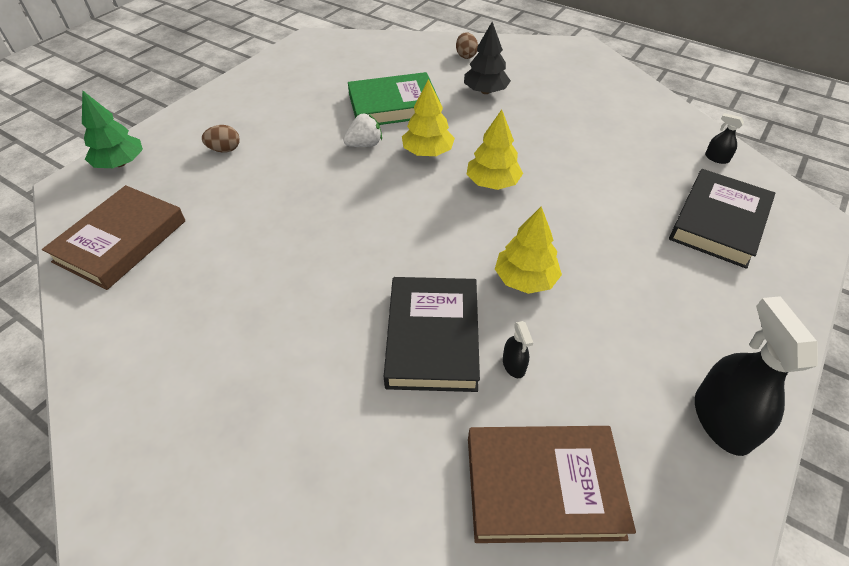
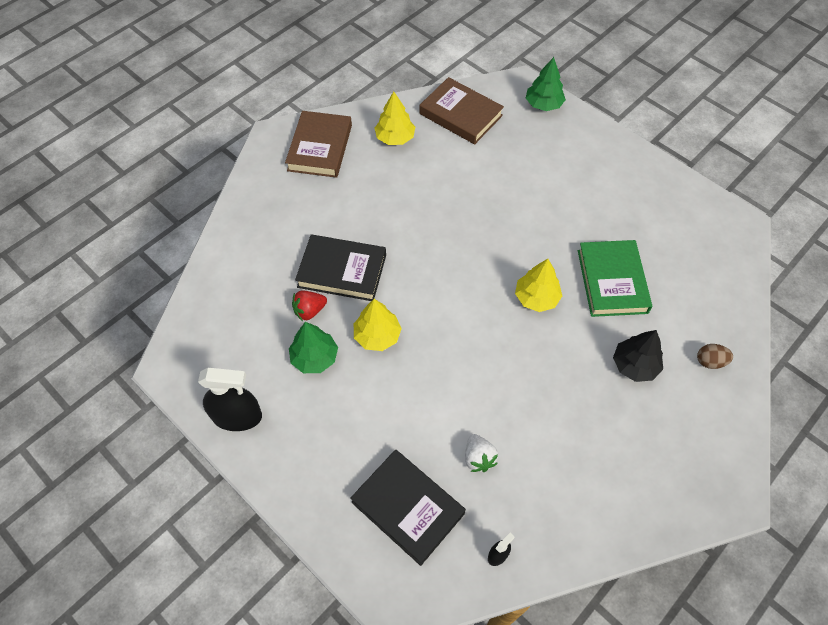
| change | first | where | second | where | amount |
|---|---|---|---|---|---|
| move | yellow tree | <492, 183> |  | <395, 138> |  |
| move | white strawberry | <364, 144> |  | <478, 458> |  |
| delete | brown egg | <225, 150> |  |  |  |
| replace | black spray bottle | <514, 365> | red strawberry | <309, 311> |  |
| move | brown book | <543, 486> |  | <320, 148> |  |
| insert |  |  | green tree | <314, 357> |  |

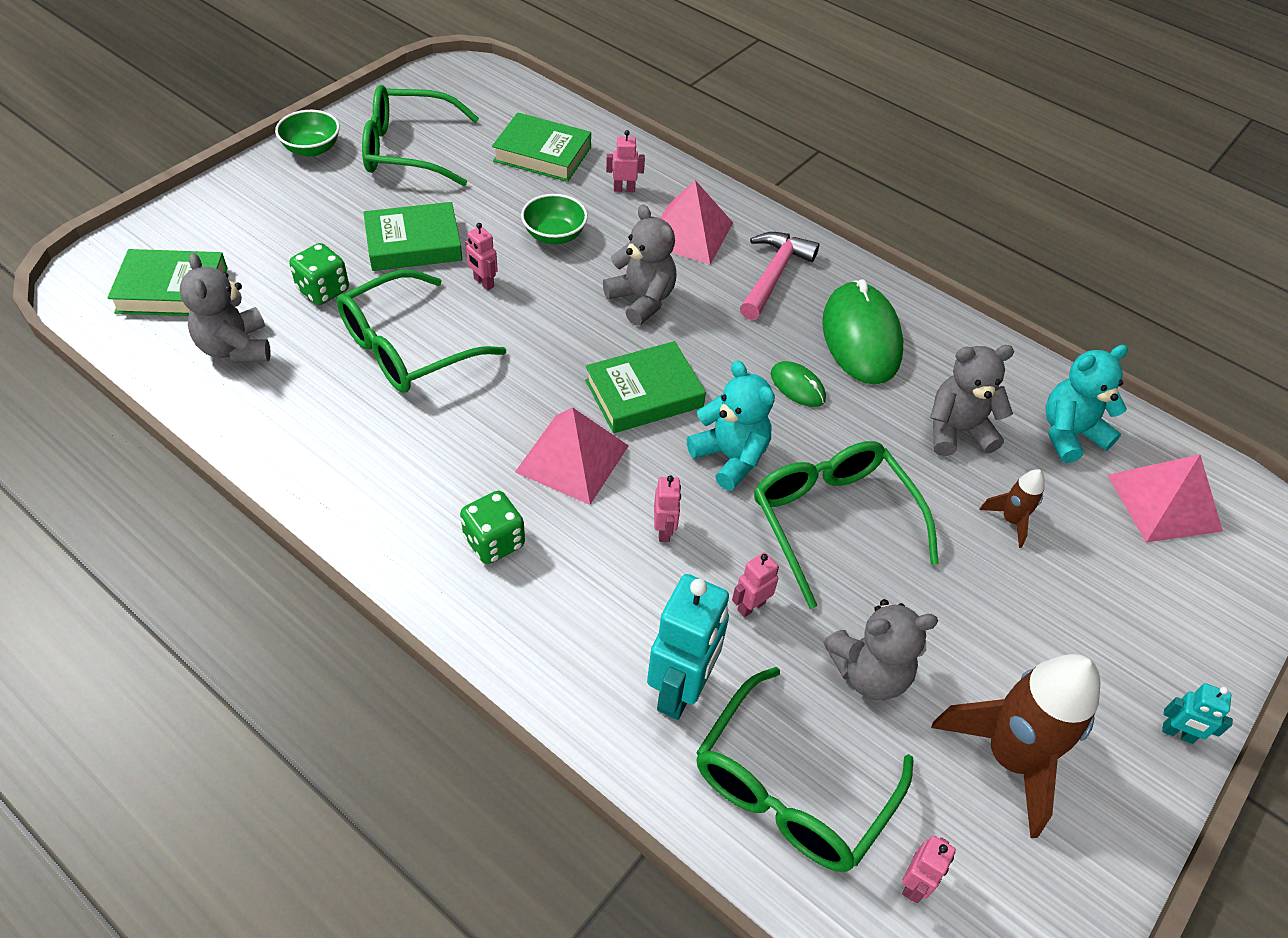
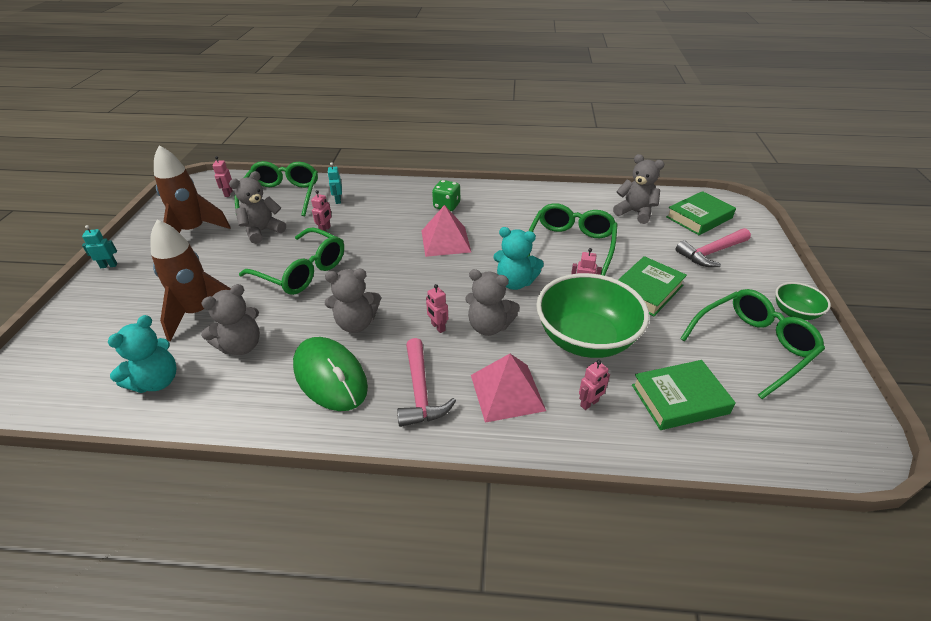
| change | first | where | second | where | amount |
|---|---|---|---|---|---|
| resize | green bowl | <554, 235> |  | <586, 339> | x2.05 |
| delete | green dice | <323, 290> |  |  |  |
| delete | green book | <644, 394> |  |  |  |
| move | turquoise teddy bear | <730, 457> |  | <515, 282> |  |
| replace | green mouse | <797, 386> | grey teddy bear | <356, 323> |  |
| delete | pink pyramid | <1164, 502> |  |  |  |
| resize | brown rocket | <1010, 520> |  | <199, 312> | x2.13 |
| move | pink robot | <664, 530> |  | <438, 327> |  |
| resize | turquoise robot | <681, 690> |  | <338, 200> | x0.49 |
| insert |  |  | pink hammer | <711, 253> |  |

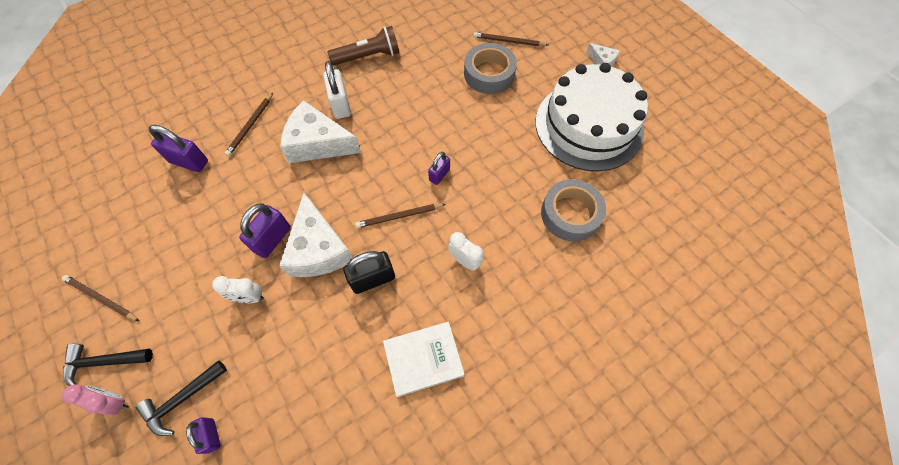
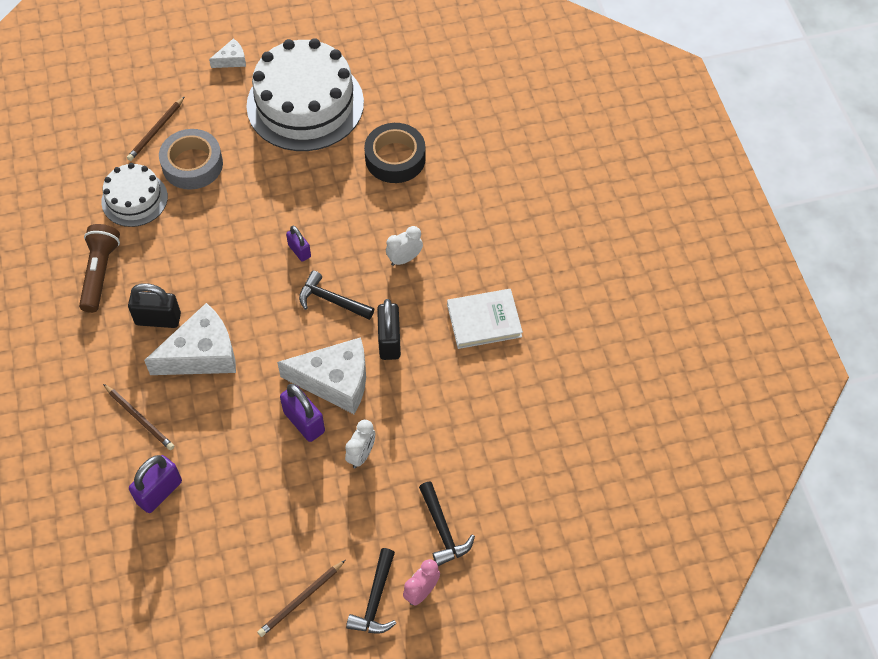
| change | first | where | second | where | amount |
|---|---|---|---|---|---|
| recolor | white padlock | <340, 105> | black padlock | <158, 319> |  |
| rotate | white cheese | <318, 143> |  | <201, 354> | 150 degrees counterclockwise |
| recolor | grey tape | <570, 214> | black tape | <395, 158> |  |
| replace | brown pencil | <399, 216> | black hammer | <331, 300> |  |
| rotate | white book | <423, 359> |  | <484, 320> | 75 degrees clockwise |
| delete | purple padlock | <211, 435> |  |  |  |
| insert |  |  | white cake | <134, 199> |  |

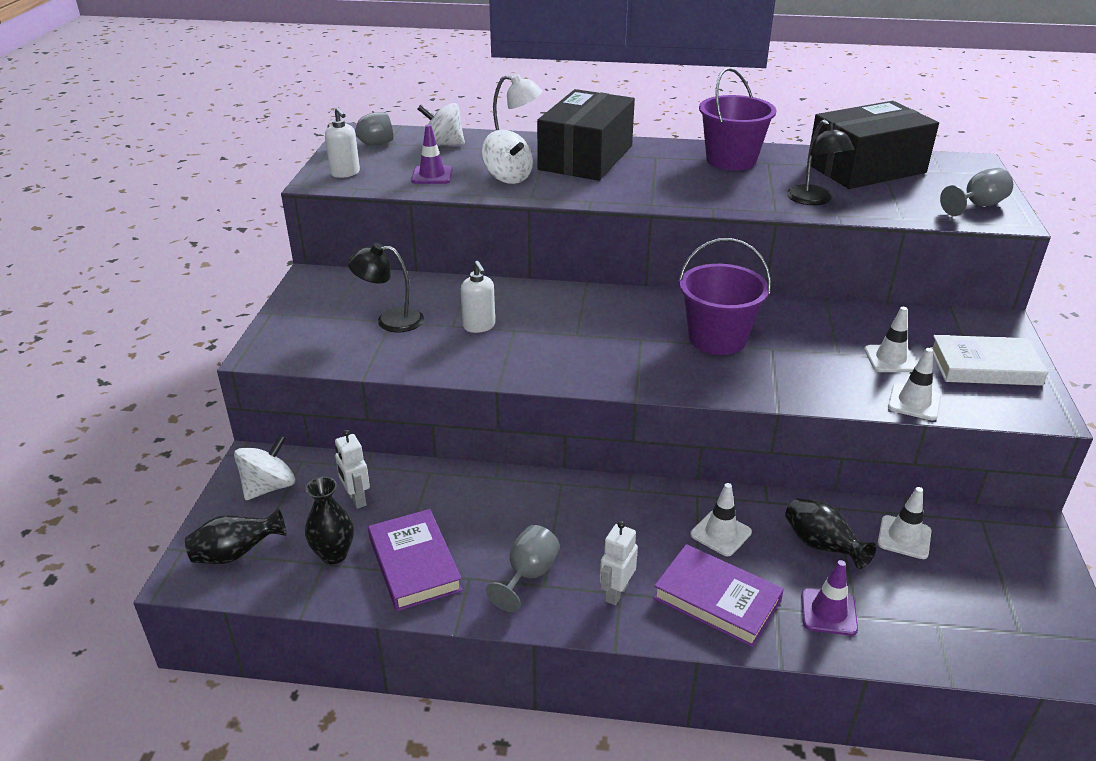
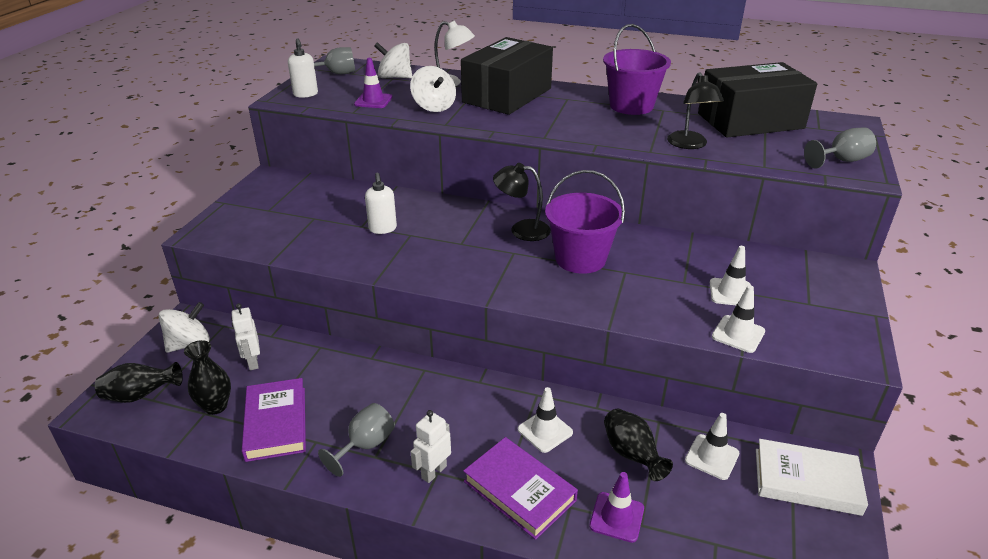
| change | first | where | second | where | amount |
|---|---|---|---|---|---|
| move | black lamp | <390, 320> |  | <521, 230> |  |
| move | white book | <984, 366> |  | <806, 481> |  |

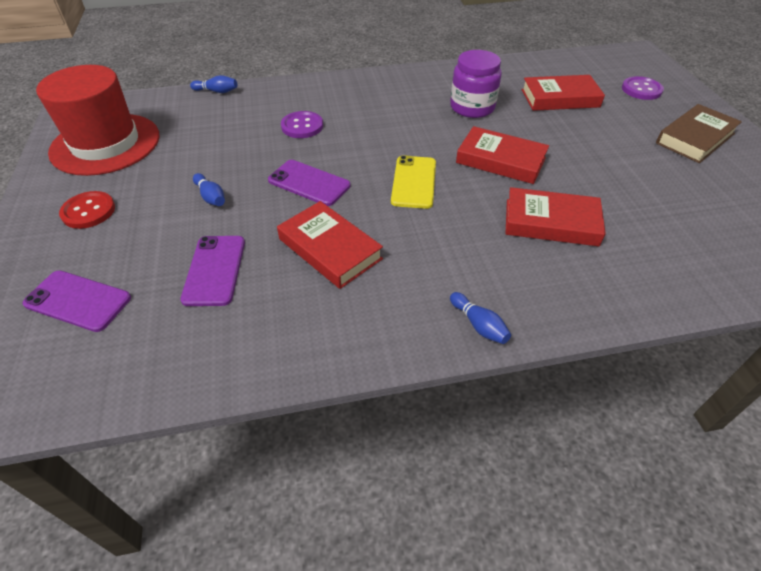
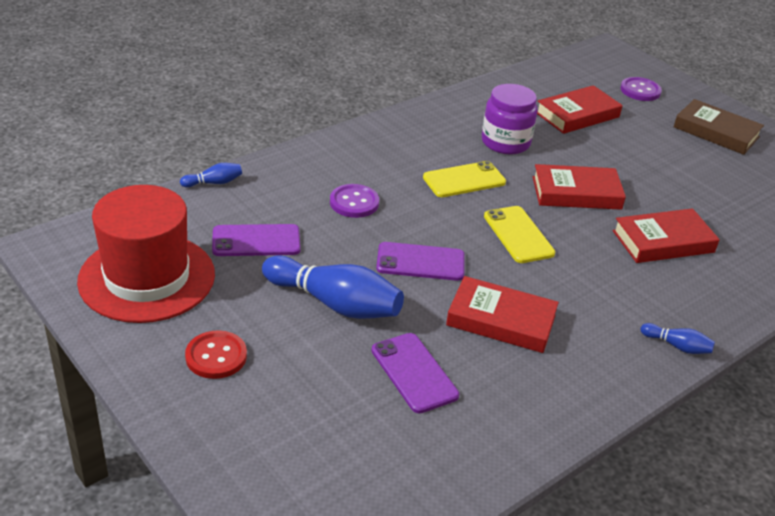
| change | first | where | second | where | amount |
|---|---|---|---|---|---|
| rotate | brown book | <695, 138> |  | <716, 132> | 75 degrees counterclockwise |
| resize | blue bowling pin | <211, 197> |  | <335, 303> | x2.15 |
| move | purple phone | <78, 301> |  | <256, 241> |  |
| insert |  |  | yellow phone | <464, 180> |  |

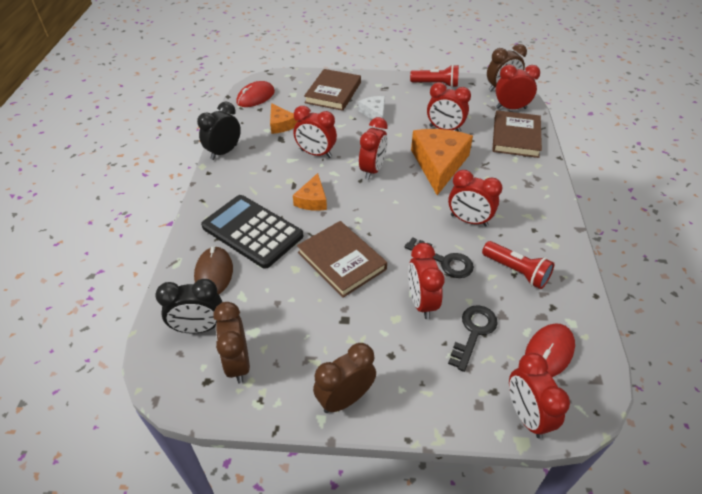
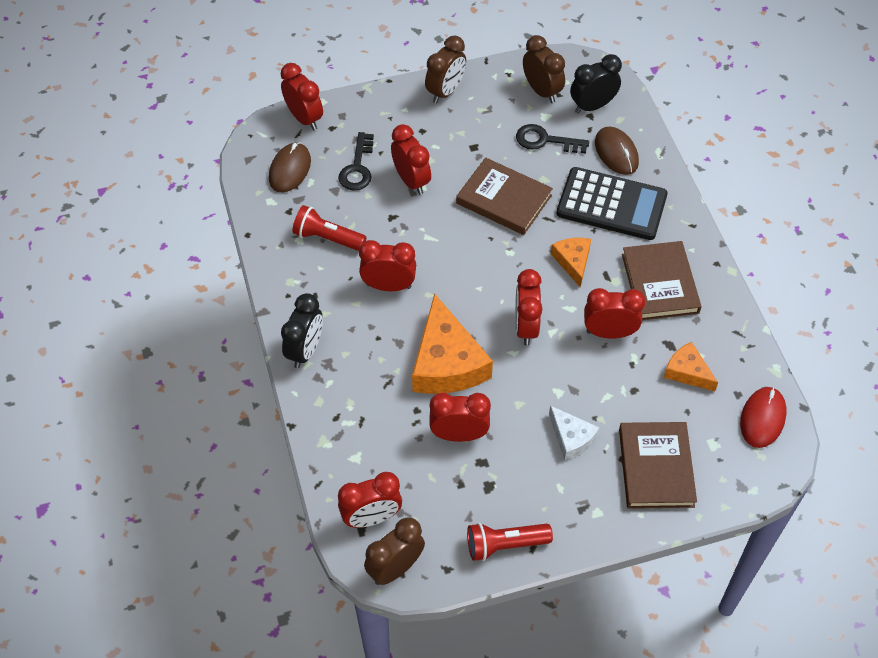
| change | first | where | second | where | amount |
|---|---|---|---|---|---|
| move | black clock | <224, 152> |  | <305, 350> |  |
| move | brown book | <516, 137> |  | <660, 283> |  |
| move | black key | <444, 261> |  | <545, 140> |  |
| recolor | red mouse | <549, 352> | brown mouse | <290, 169> |  |

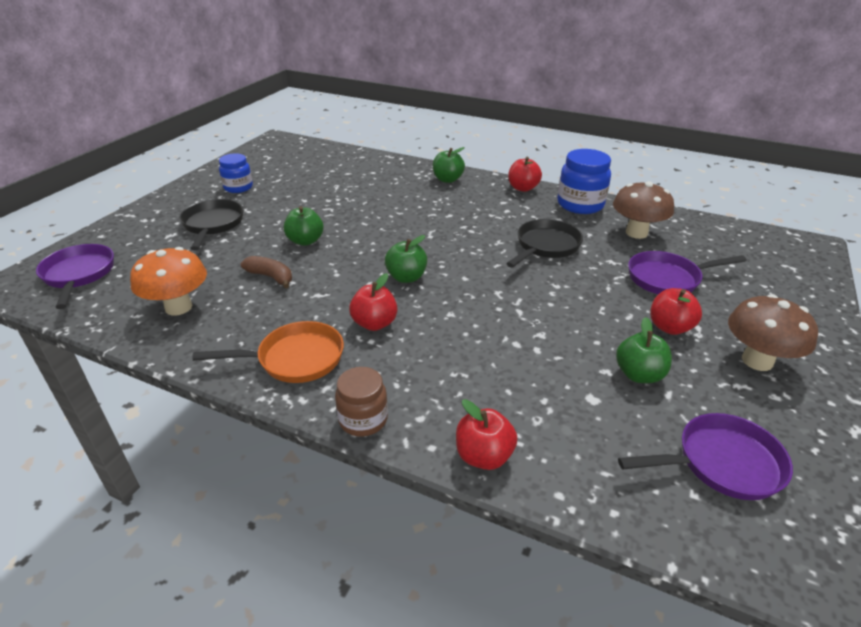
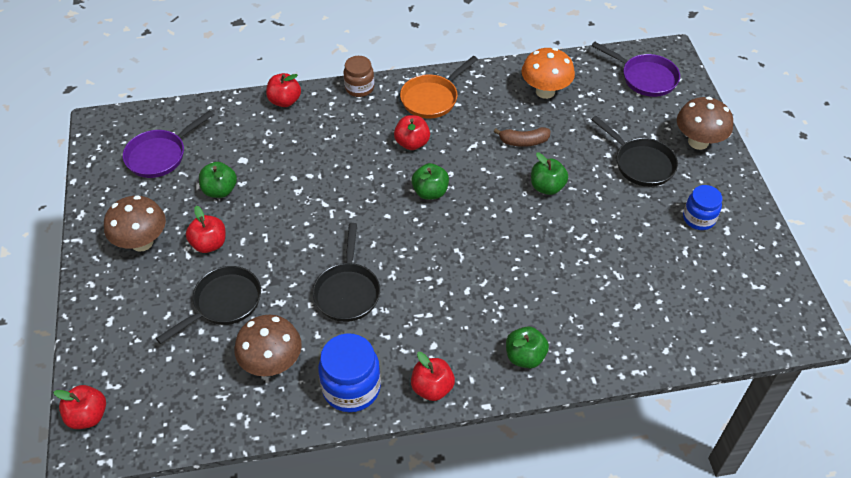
| change | first | where | second | where | amount |
|---|---|---|---|---|---|
| recolor | purple pan | <667, 278> | black pan | <224, 303> |  |
| insert |  |  | brown mushroom | <698, 142> |  |
| insert |  |  | red apple | <88, 416> |  |

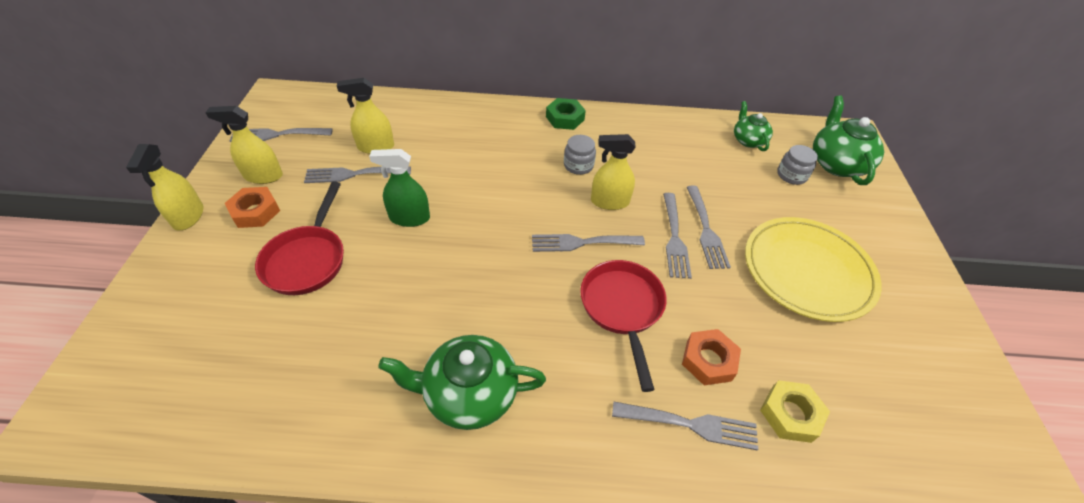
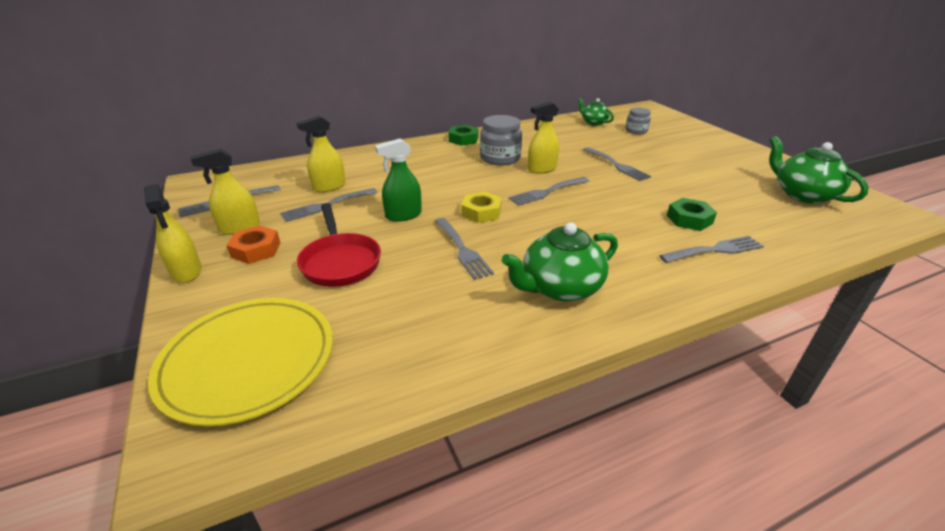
| change | first | where | second | where | amount |
|---|---|---|---|---|---|
| move | green teapot | <836, 163> |  | <803, 194> |  |
| resize | grey jar | <578, 165> |  | <500, 158> | x1.64 |
| move | grey fork | <674, 238> |  | <462, 249> |  |
| move | yellow plate | <807, 271> |  | <248, 361> |  |
| delete | red pan | <622, 309> |  |  |  |
| recolor | orange nut | <708, 360> | green nut | <689, 219> |  |
| move | yellow nut | <790, 414> |  | <481, 212> |  |

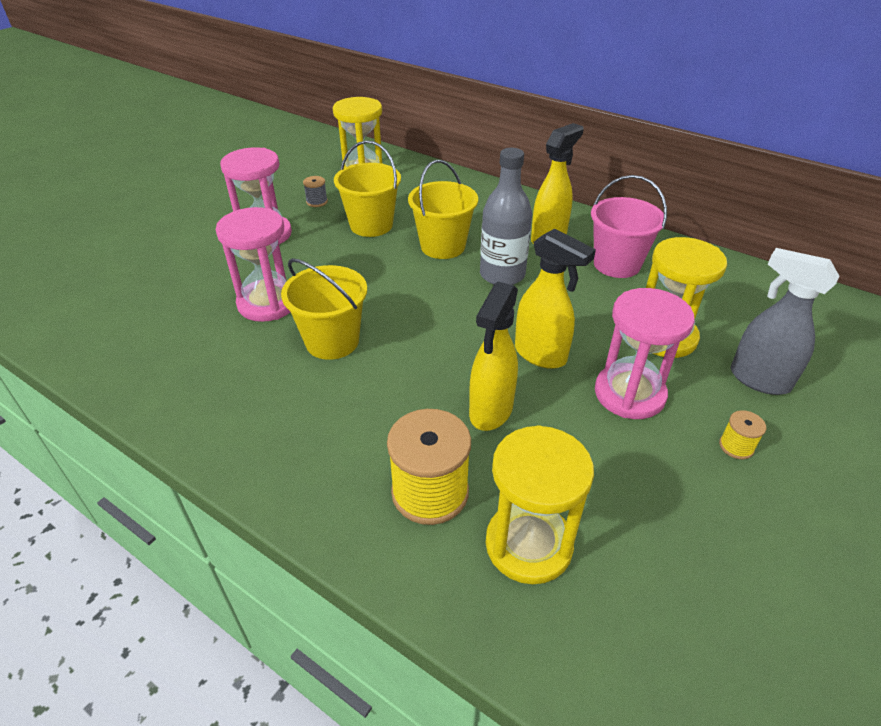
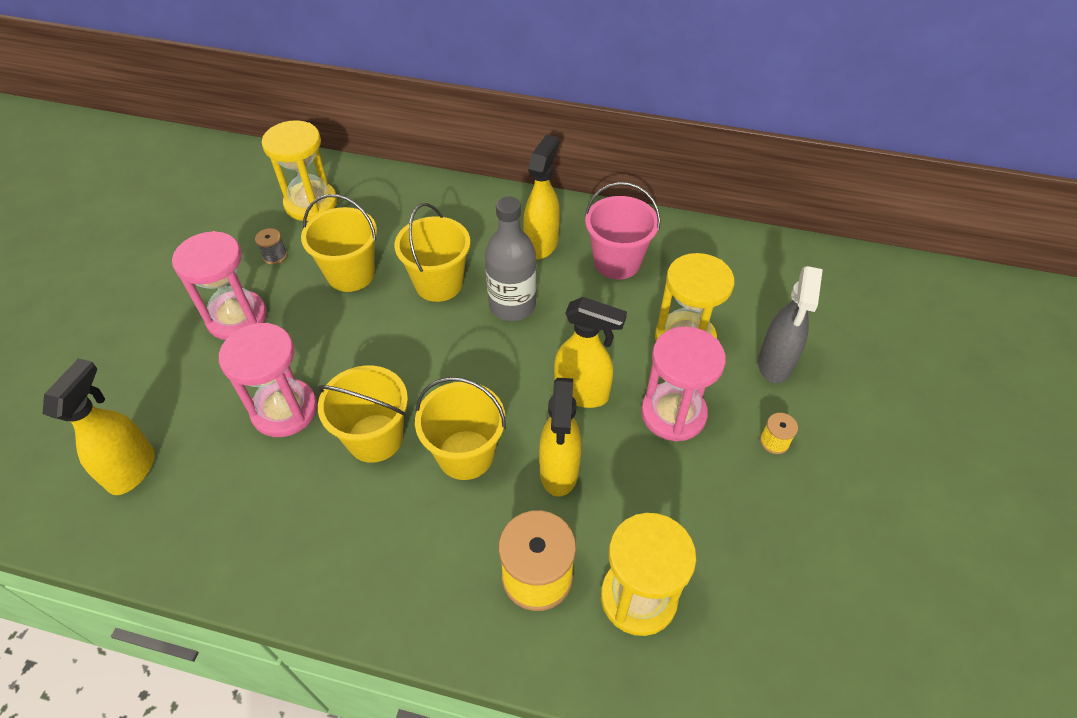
| change | first | where | second | where | amount |
|---|---|---|---|---|---|
| rotate | grey spray bottle | <758, 379> |  | <775, 364> | 90 degrees counterclockwise |
| insert |  |  | yellow spray bottle | <133, 469> |  |
| insert |  |  | yellow bucket | <465, 455> |  |

